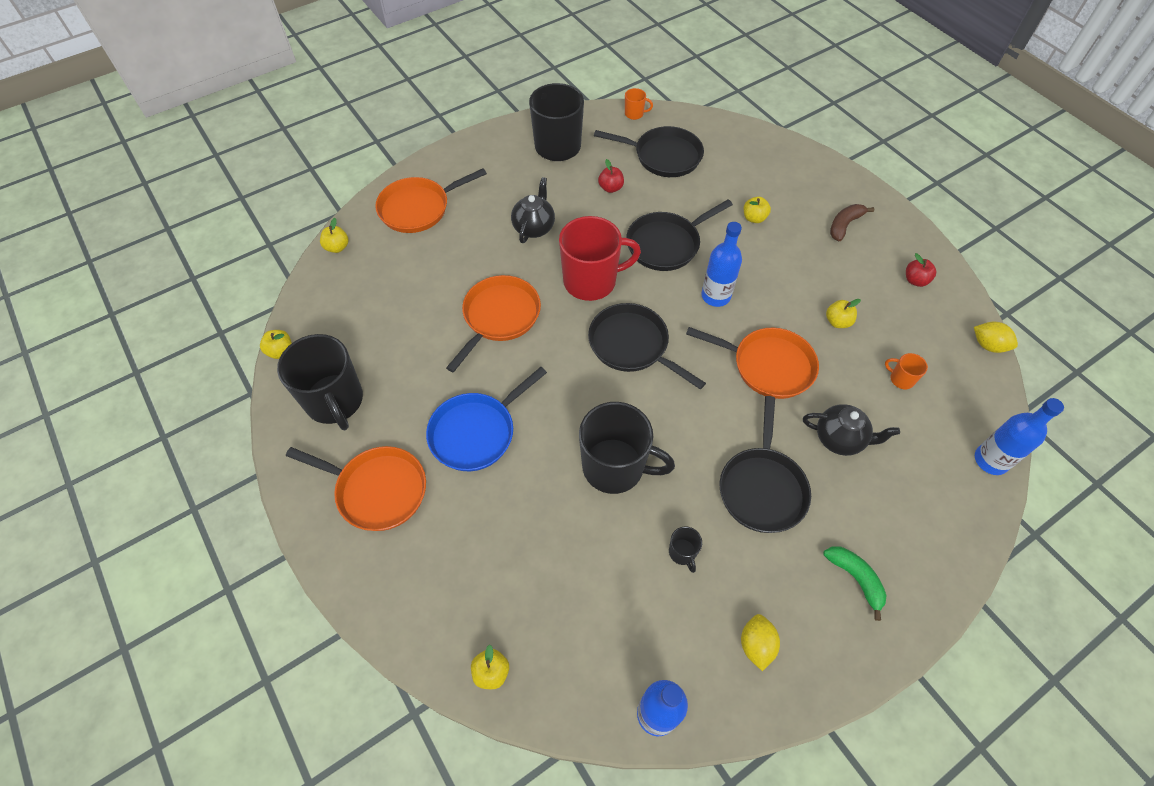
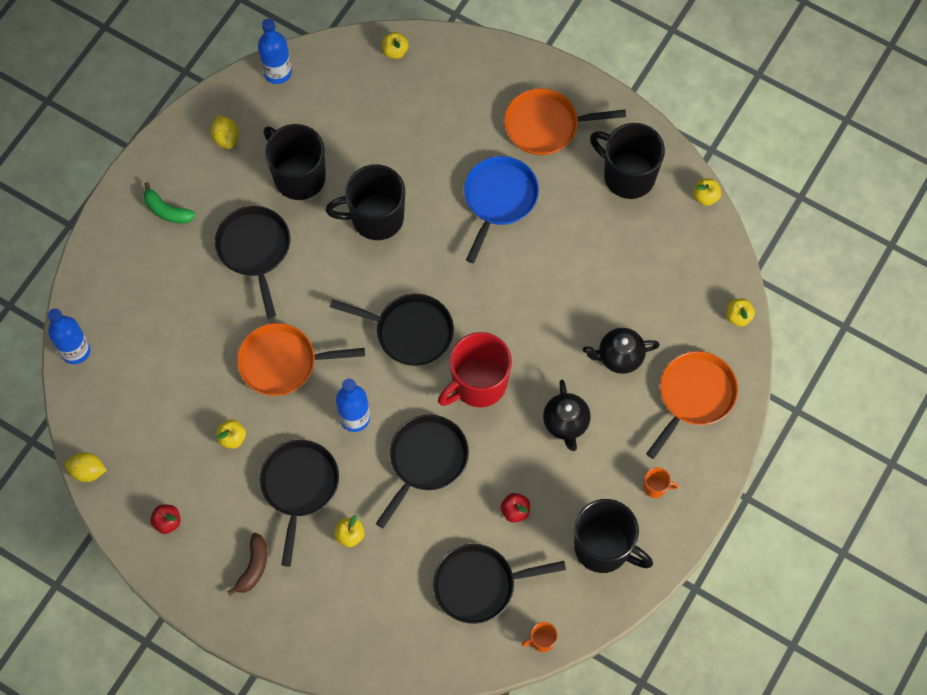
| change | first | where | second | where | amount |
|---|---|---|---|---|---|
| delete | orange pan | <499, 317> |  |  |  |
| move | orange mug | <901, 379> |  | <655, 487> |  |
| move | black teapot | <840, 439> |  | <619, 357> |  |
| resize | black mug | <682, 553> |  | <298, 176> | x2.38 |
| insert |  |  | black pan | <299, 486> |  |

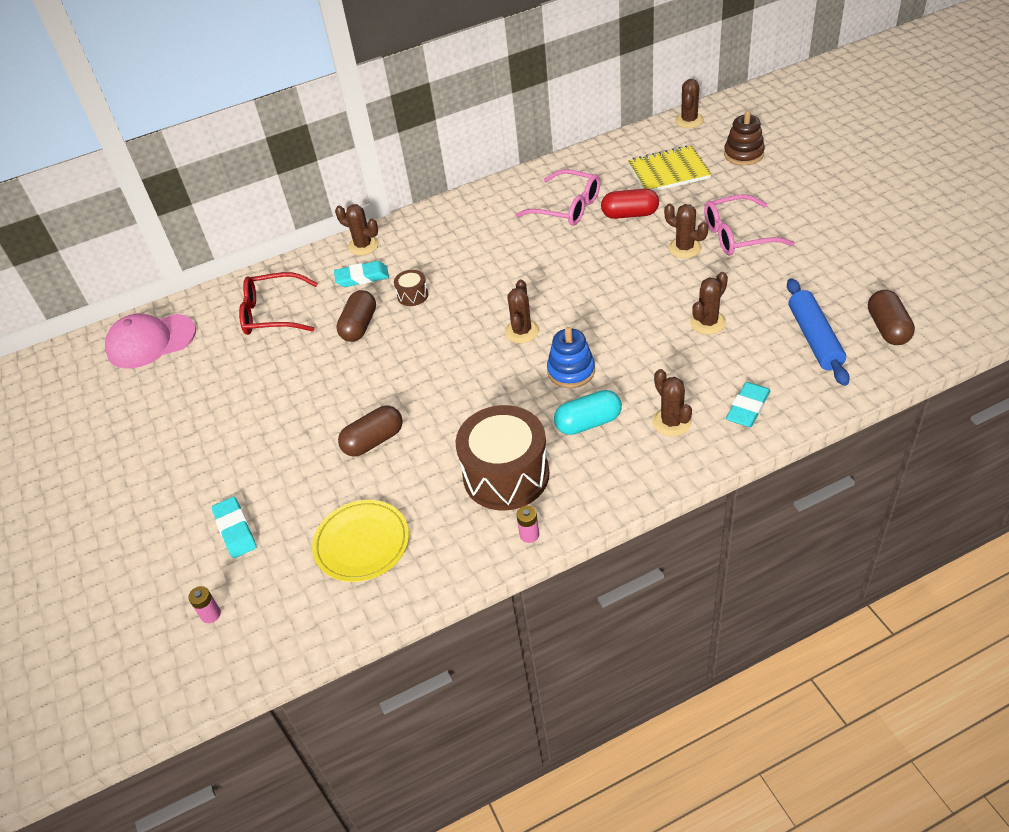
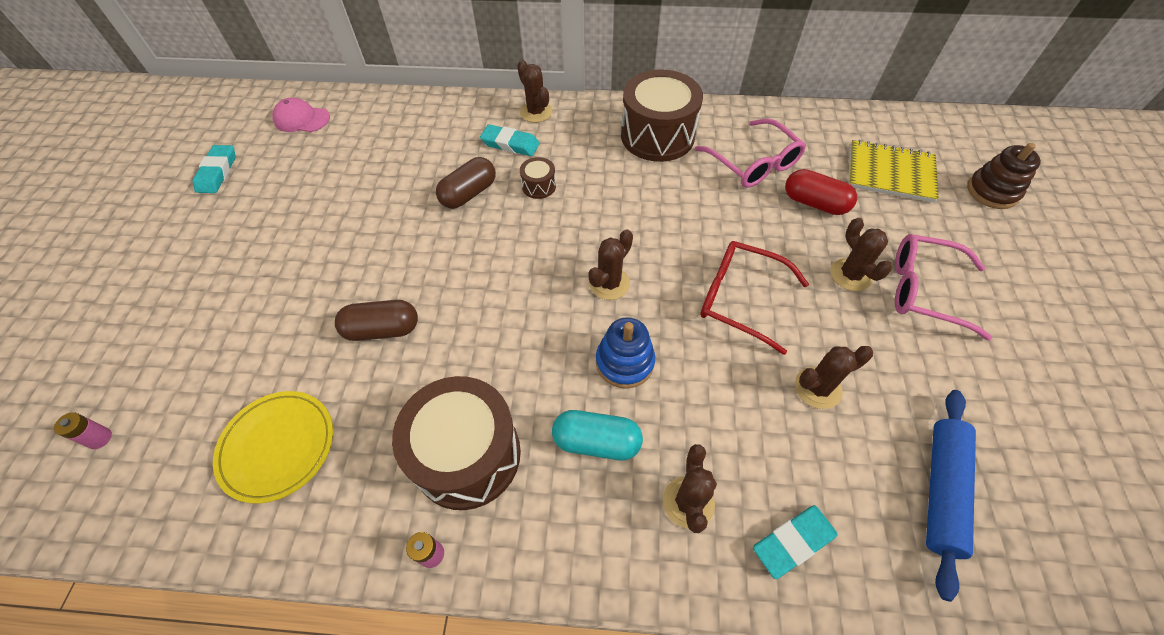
| change | first | where | second | where | amount |
|---|---|---|---|---|---|
| delete | brown cactus | <689, 120> |  |  |  |
| move | red glasses | <272, 314> |  | <739, 298> |  |
| delete | brown capsule | <887, 328> |  |  |  |
| resize | pink cap | <151, 341> |  | <302, 119> | x0.64 |
| move | turquoise eraser | <235, 530> |  | <217, 172> |  |
| insert |  |  | brown drum | <657, 136> |  |

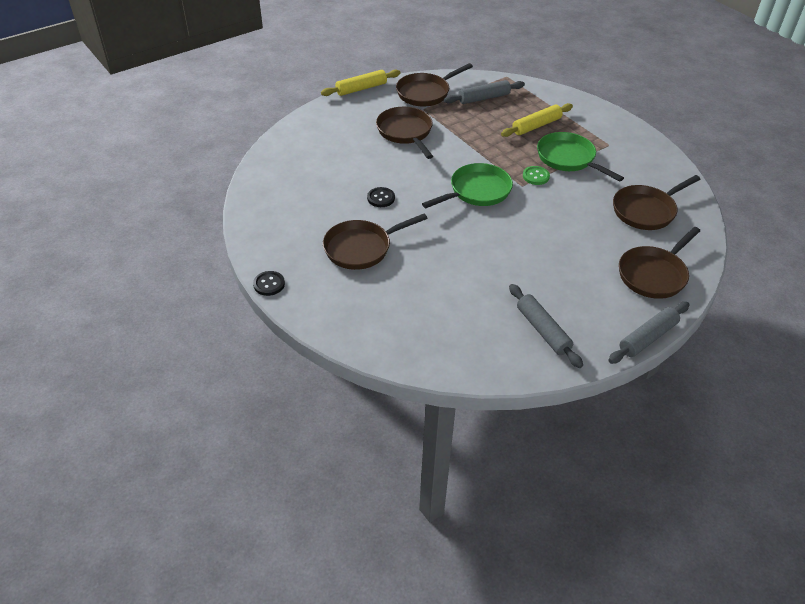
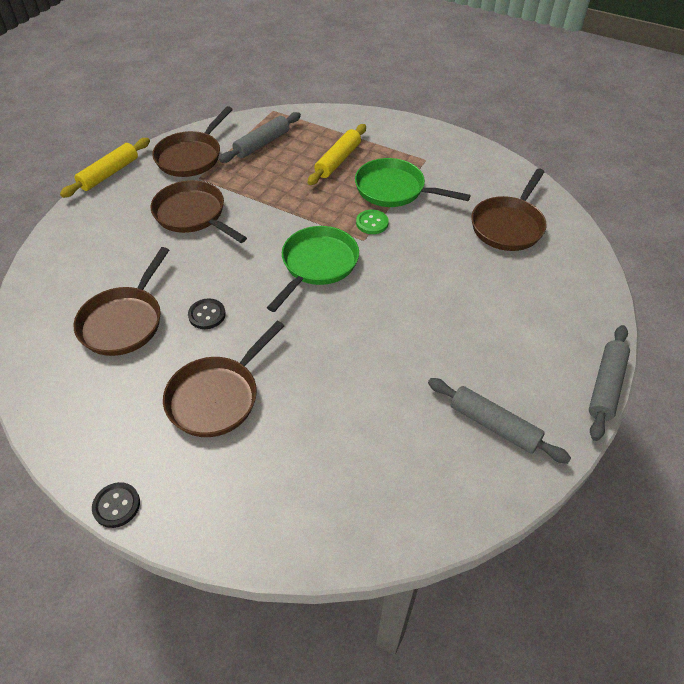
| change | first | where | second | where | amount |
|---|---|---|---|---|---|
| move | brown pan | <654, 274> |  | <124, 321> |  |

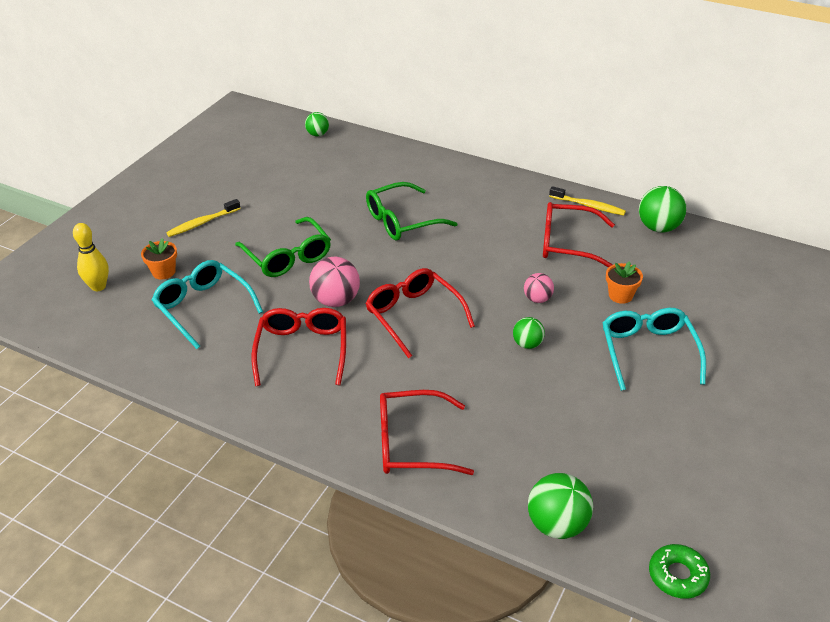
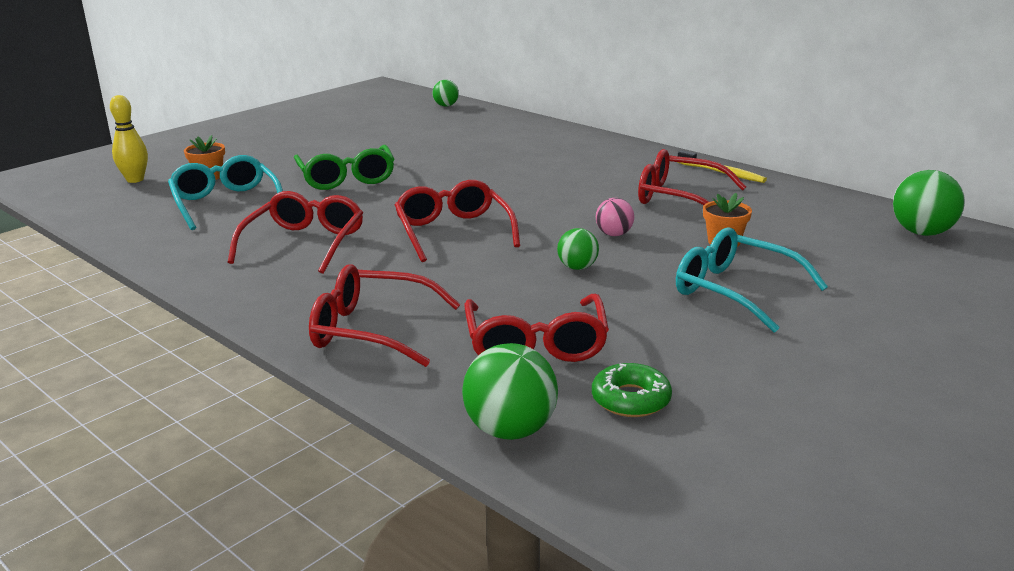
| change | first | where | second | where | amount |
|---|---|---|---|---|---|
| delete | green glasses | <402, 221> |  |  |  |
| move | green ball | <658, 227> |  | <922, 233> |  |
| delete | yellow toothbrush | <202, 223> |  |  |  |
| delete | pink ball | <336, 300> |  |  |  |
| rotate | turquoise glasses | <648, 352> |  | <735, 291> | 60 degrees counterclockwise |
| move | green donut | <677, 576> |  | <631, 399> |  |
| insert |  |  | red glasses | <536, 343> |  |

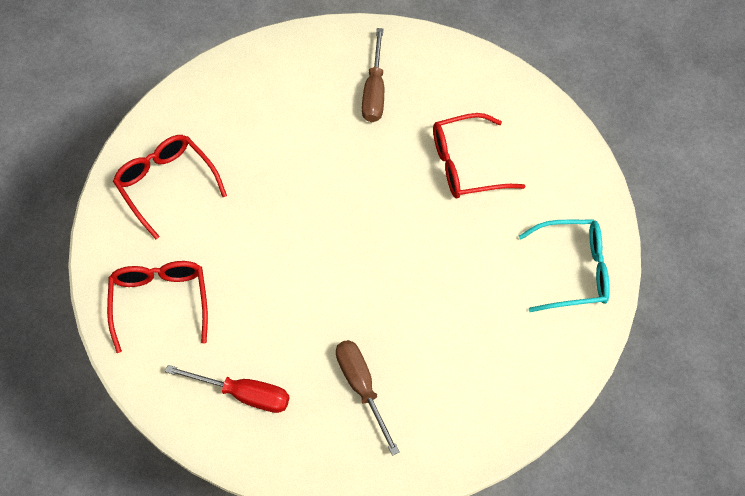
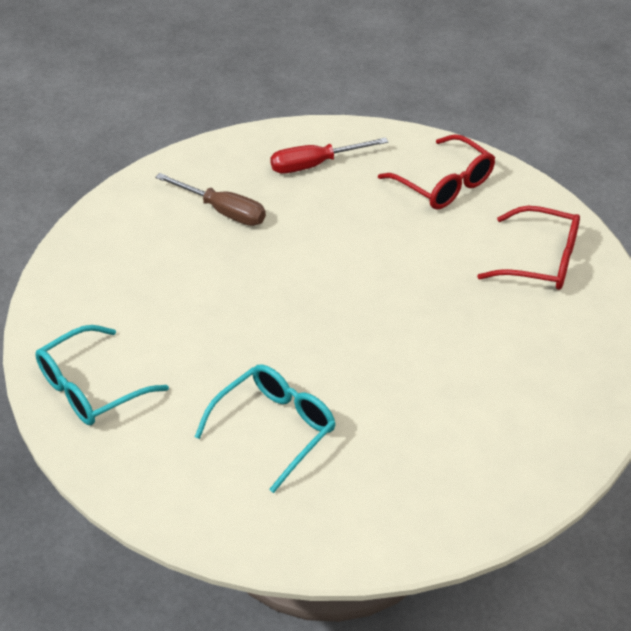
| change | first | where | second | where | amount |
|---|---|---|---|---|---|
| delete | brown screwdriver | <374, 91> |  |  |  |
| recolor | red glasses | <466, 165> | turquoise glasses | <275, 428> |  |

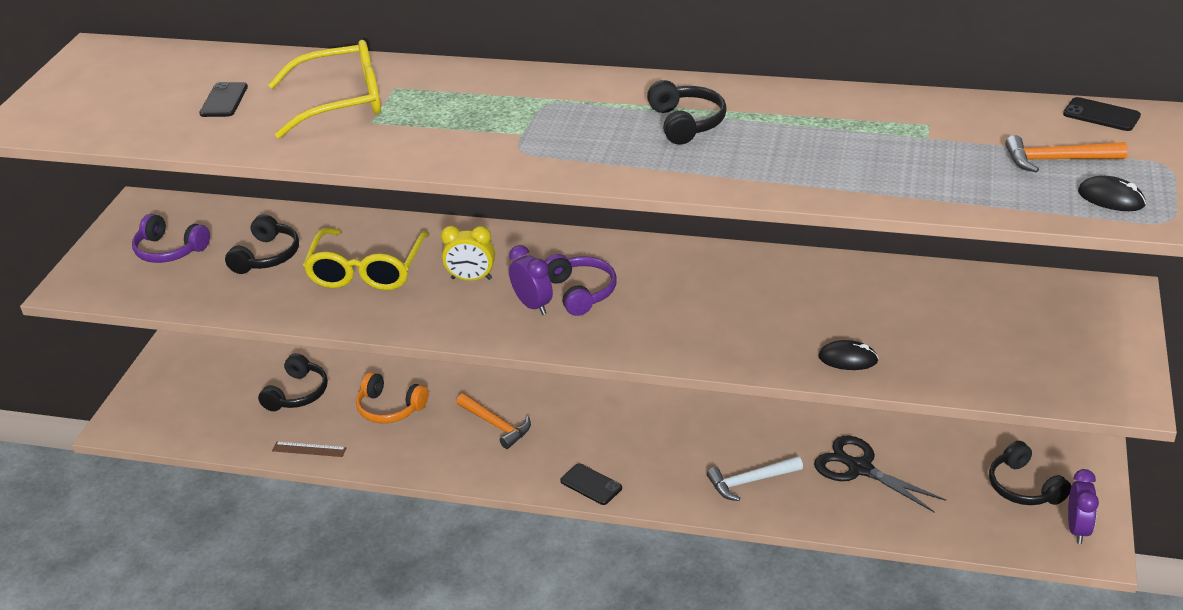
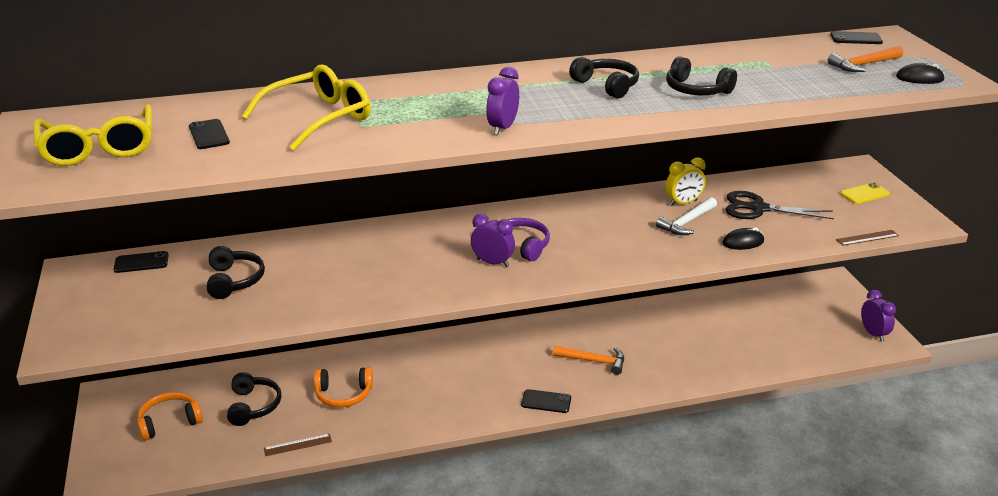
| change | first | where | second | where | amount |
|---|---|---|---|---|---|
| delete | purple headphones | <169, 250> |  |  |  |
| move | yellow clock | <471, 279> |  | <683, 203> |  |
| move | yellow glasses | <367, 270> |  | <99, 148> |  |
| move | orange hammer | <496, 425> |  | <593, 361> |  |
| move | black scissors | <859, 468> |  | <758, 208> |  |
| move | black headphones | <1024, 487> |  | <696, 90> |  |
| move | white hammer | <750, 481> |  | <687, 222> |  |
| insert |  |  | purple clock | <502, 128> |  |
| insert |  |  | yellow phone | <864, 194> |  |
| insert |  |  | brown ruler | <867, 238> |  |
| insert |  |  | black phone | <141, 262> |  |
| insert |  |  | orange headphones | <169, 422> |  |

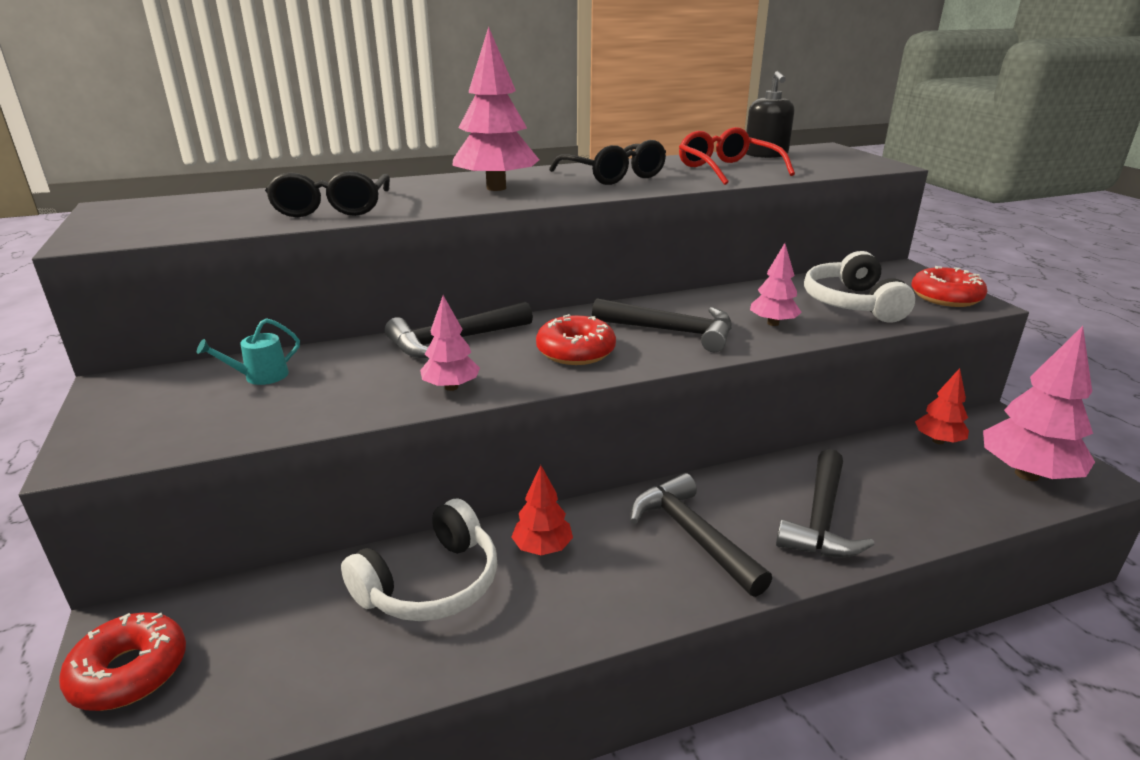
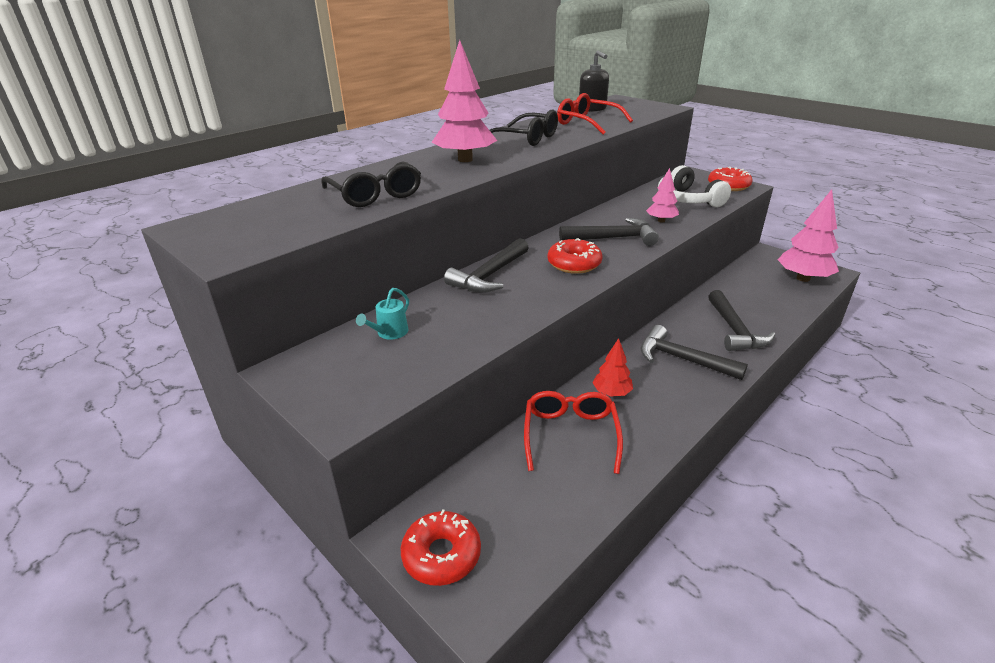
| change | first | where | second | where | amount |
|---|---|---|---|---|---|
| delete | pink tree | <451, 387> |  |  |  |
| delete | red tree | <938, 441> |  |  |  |
| replace | white headphones | <431, 583> | red glasses | <570, 434> |  |

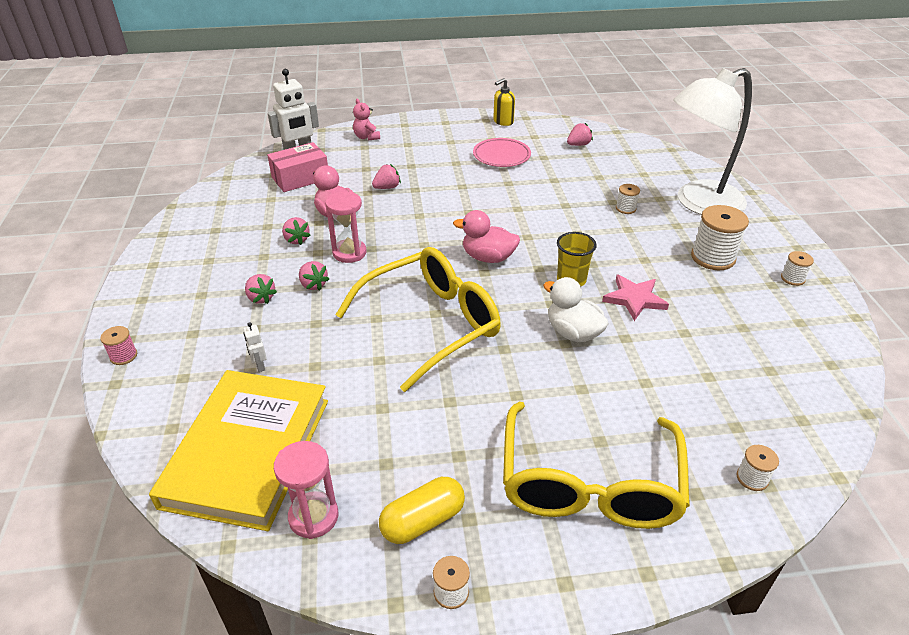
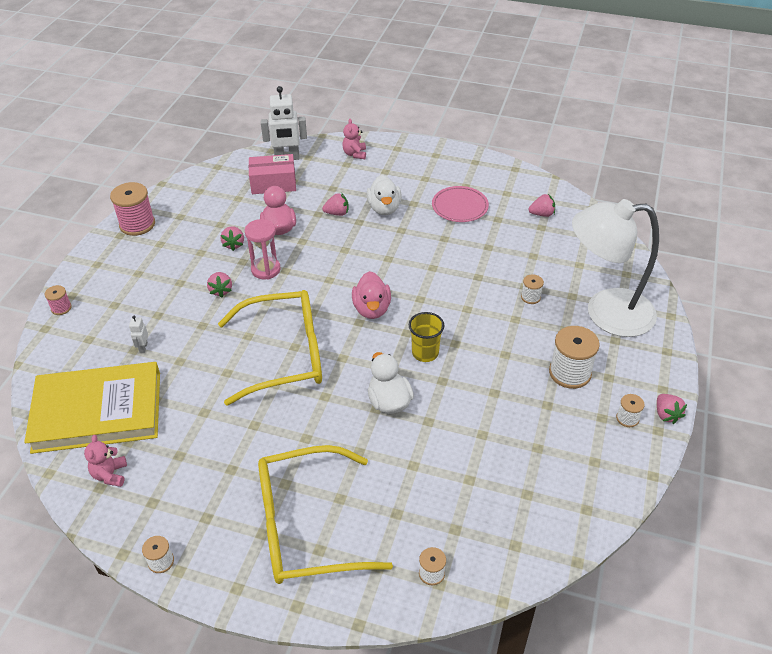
| change | first | where | second | where | amount |
|---|---|---|---|---|---|
| delete | yellow soap dispenser | <503, 121> |  |  |  |
| rotate | pink duck | <488, 257> |  | <372, 309> | 135 degrees counterclockwise |
| move | pink strawberry | <261, 298> |  | <666, 414> |  |
| delete | pink star | <634, 299> |  |  |  |
| rotate | yellow book | <248, 451> |  | <97, 411> | 45 degrees clockwise |
| rotate | yellow glasses | <589, 483> |  | <307, 526> | 45 degrees clockwise |
| replace | pink hourglass | <313, 516> | pink teddy bear | <110, 475> |  |
| delete | yellow capsule | <423, 521> |  |  |  |
| insert |  |  | white duck | <384, 208> |  |
| insert |  |  | pink spool | <137, 224> |  |

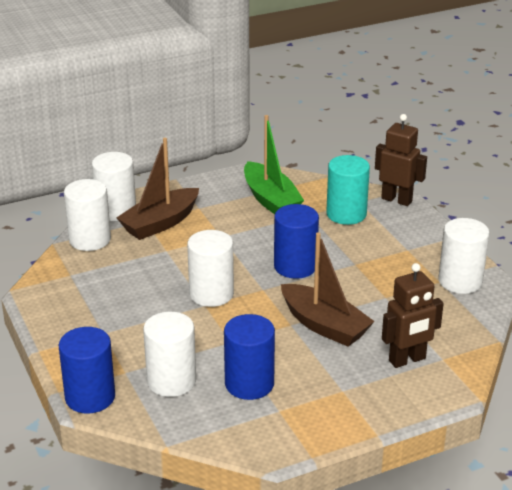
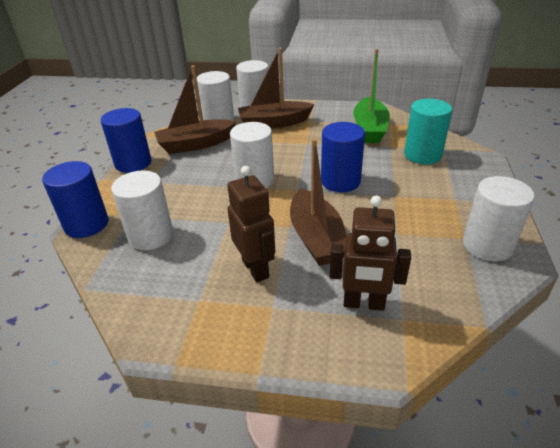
| change | first | where | second | where | amount |
|---|---|---|---|---|---|
| move | brown robot | <396, 200> |  | <256, 268> |  |
| move | blue cylinder | <249, 384> |  | <133, 163> |  |
| insert |  |  | brown boat | <195, 144> |  |

